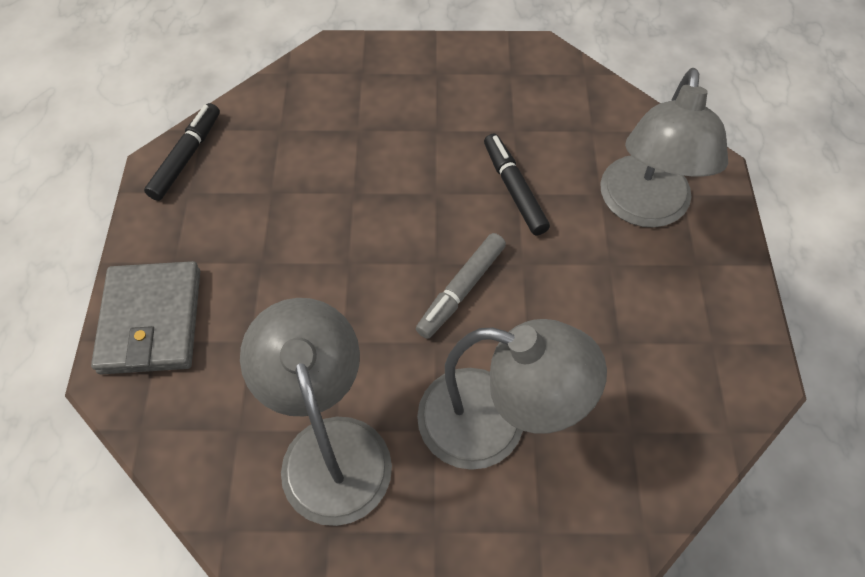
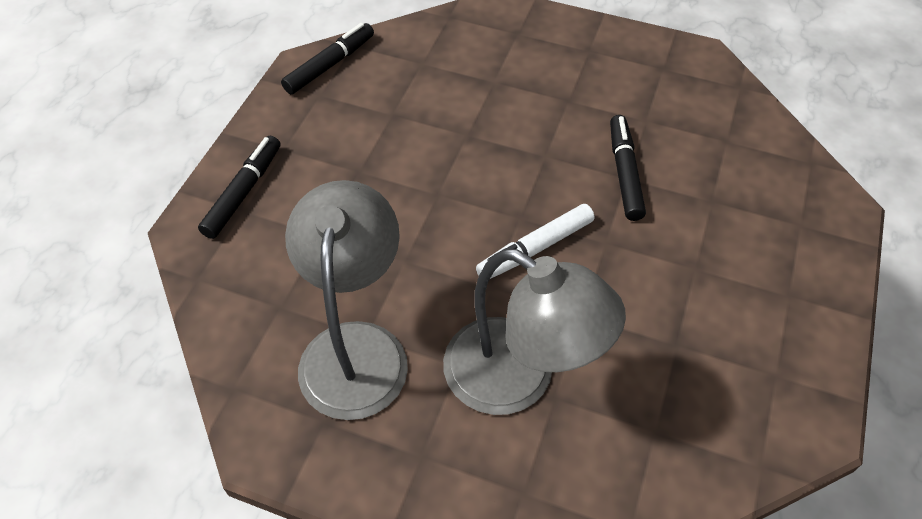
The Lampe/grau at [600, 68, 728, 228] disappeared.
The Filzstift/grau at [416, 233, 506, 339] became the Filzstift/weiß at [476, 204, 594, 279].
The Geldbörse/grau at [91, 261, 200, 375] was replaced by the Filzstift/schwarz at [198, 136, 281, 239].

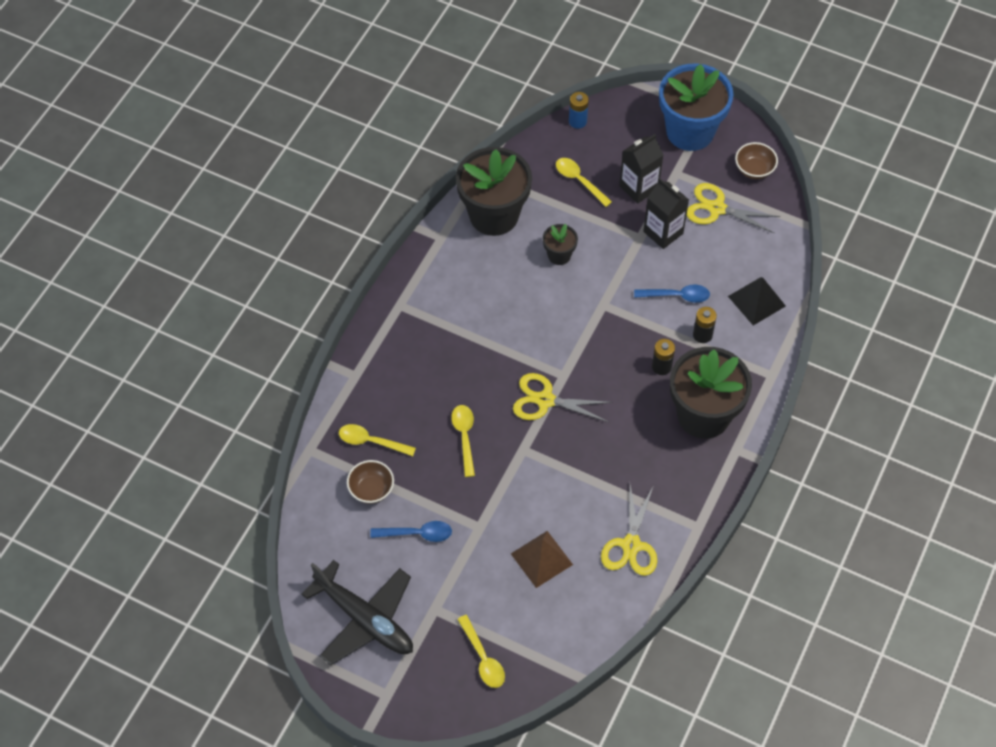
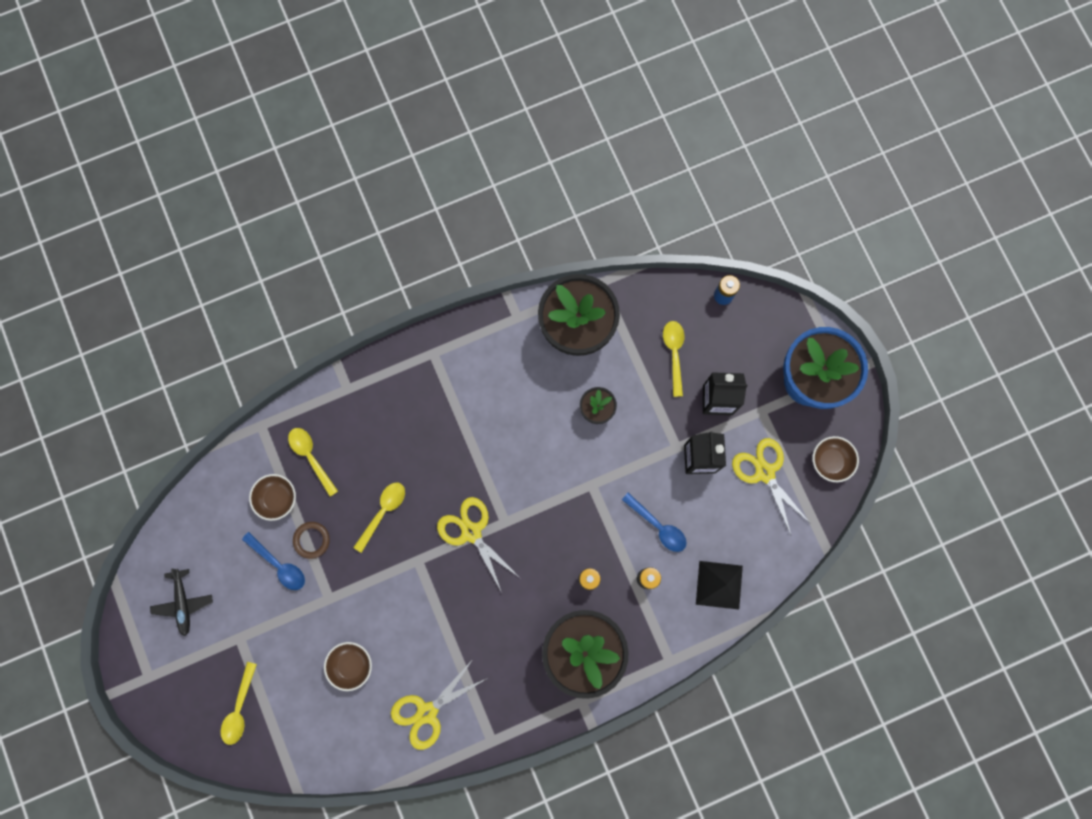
The Pyramide/braun at [511, 531, 573, 588] was replaced by the Schüssel/braun at [324, 642, 372, 691].
The Flugzeug/schwarz at [301, 560, 413, 665] changed to 0.54 times the size.
The Ring/braun at [293, 522, 330, 559] appeared.

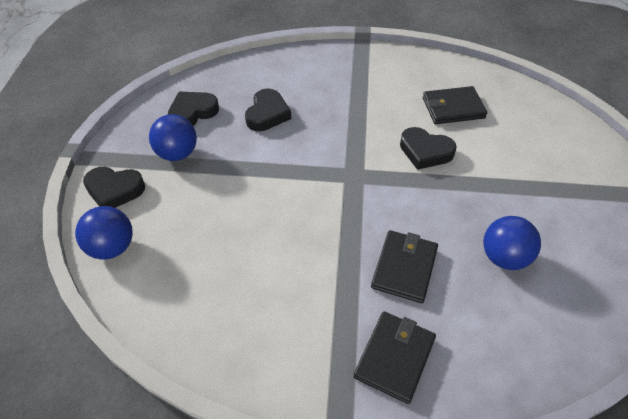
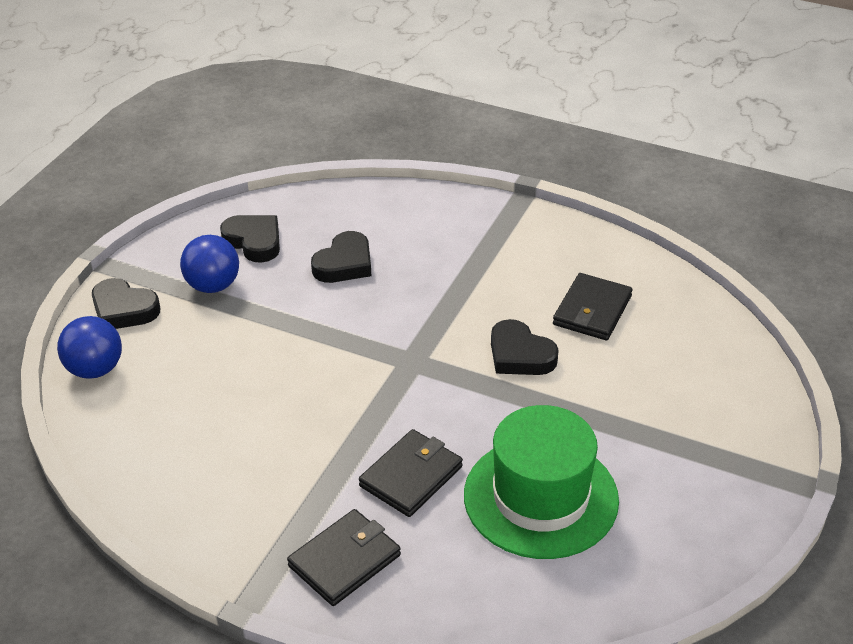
The Geldbörse/schwarz at [423, 86, 487, 124] turned 75 degrees counterclockwise.
The Herz/schwarz at [168, 92, 219, 126] turned 60 degrees clockwise.
The Ball/blau at [483, 216, 541, 270] was replaced by the Hut/grün at [464, 405, 619, 559].

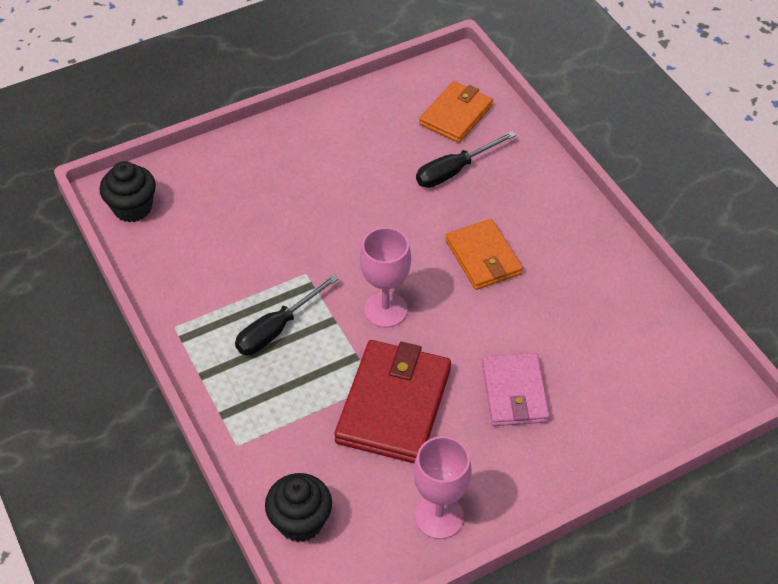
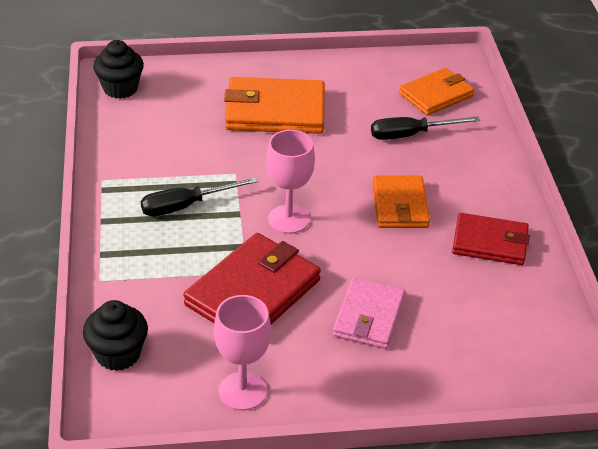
The Geldbörse/orange at [224, 77, 325, 134] appeared.
The Geldbörse/rot at [452, 213, 530, 265] appeared.

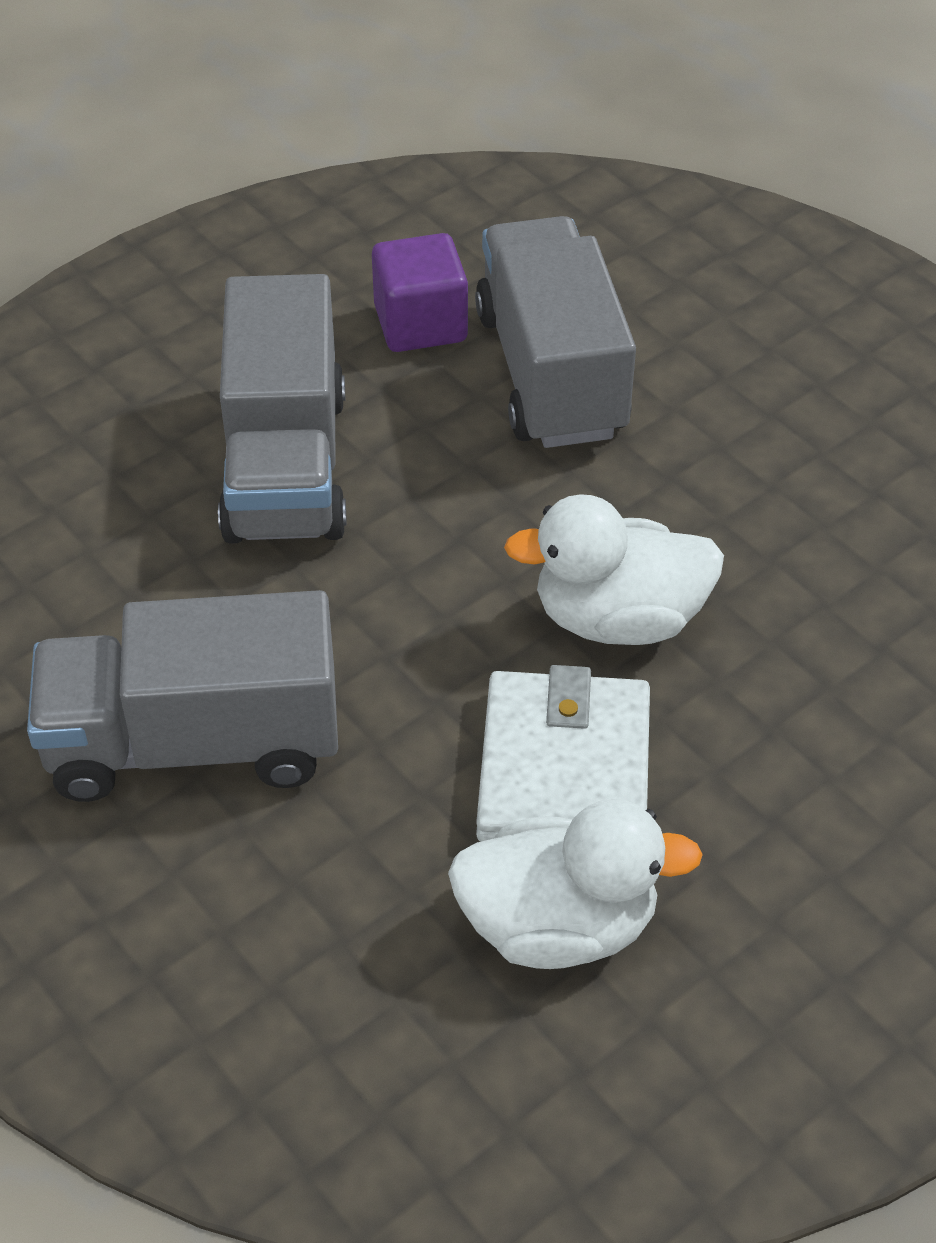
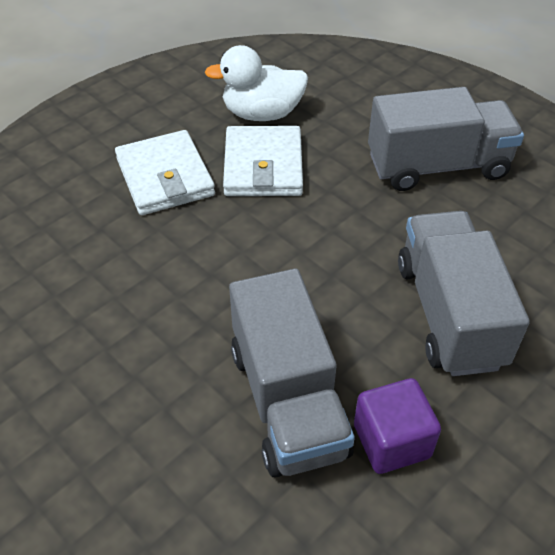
The Ente/weiß at [504, 494, 724, 645] disappeared.
The Geldbörse/weiß at [115, 130, 215, 215] appeared.

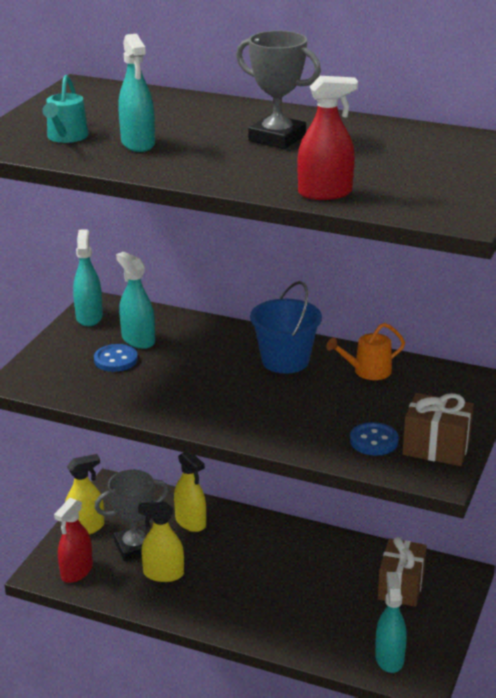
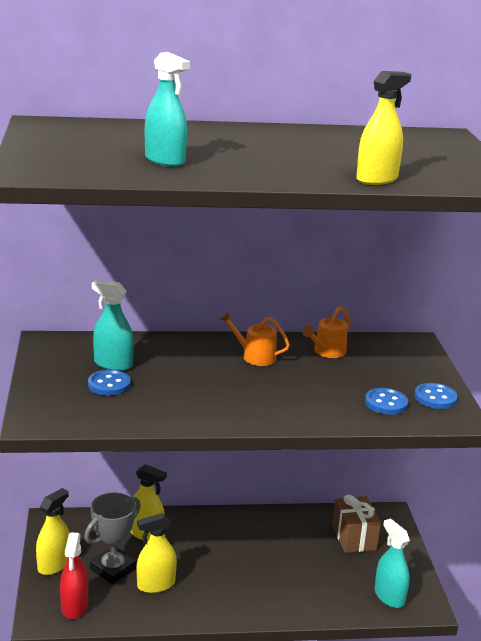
The Pokal/grau at [236, 31, 321, 149] disappeared.
The Gießkanne/türkis at [42, 75, 88, 143] disappeared.
The Sprühflasche/rot at [297, 76, 358, 200] became the Sprühflasche/gelb at [356, 71, 411, 185].
The Sprühflasche/türkis at [73, 229, 103, 326] disappeared.
The Eimer/blau at [250, 281, 322, 374] was replaced by the Gießkanne/orange at [220, 312, 290, 366].
The Geschenk/braun at [402, 393, 474, 466] was replaced by the Knopf/blau at [414, 383, 457, 409].

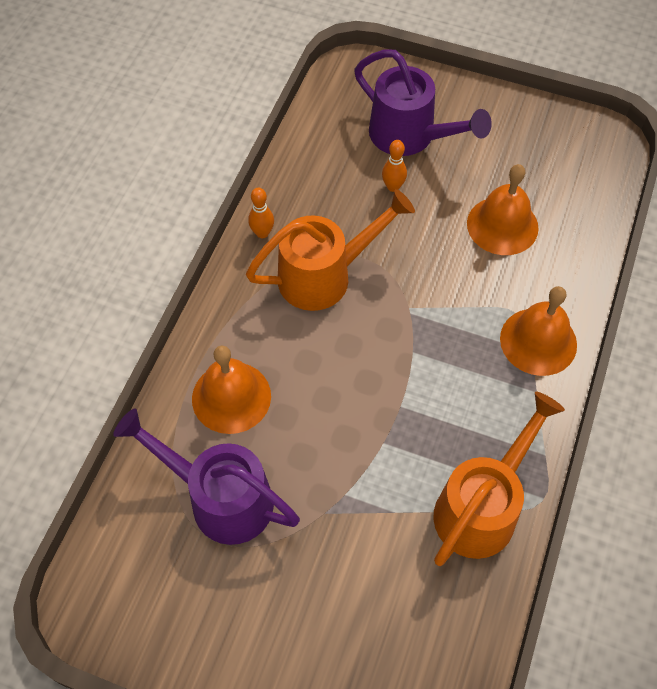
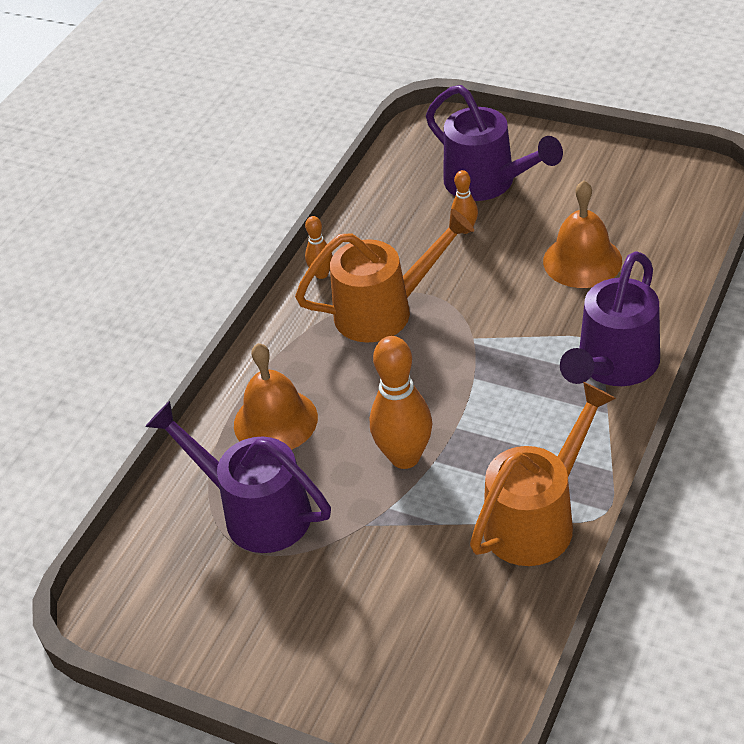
The Glocke/orange at [500, 286, 577, 376] was replaced by the Gießkanne/lila at [560, 251, 660, 386].
The Bowlingkegel/orange at [370, 336, 432, 469] appeared.

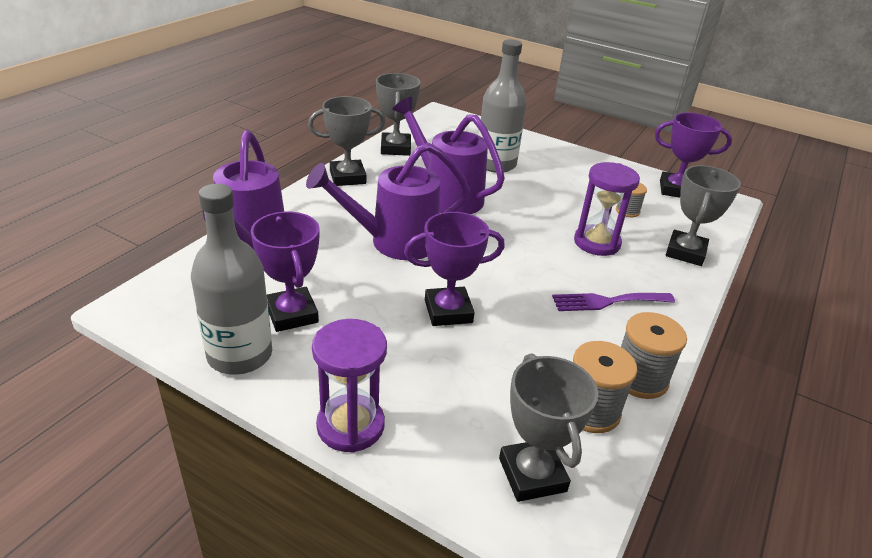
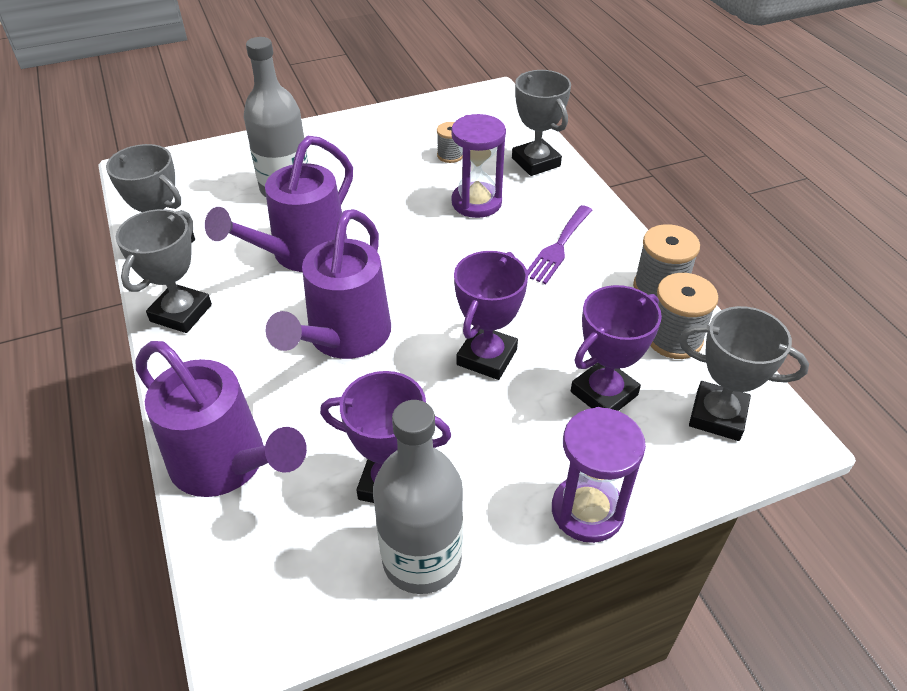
The Gießkanne/lila at [393, 97, 505, 214] turned 45 degrees counterclockwise.
The Pokal/lila moved from [655, 112, 732, 198] to [571, 285, 662, 411].

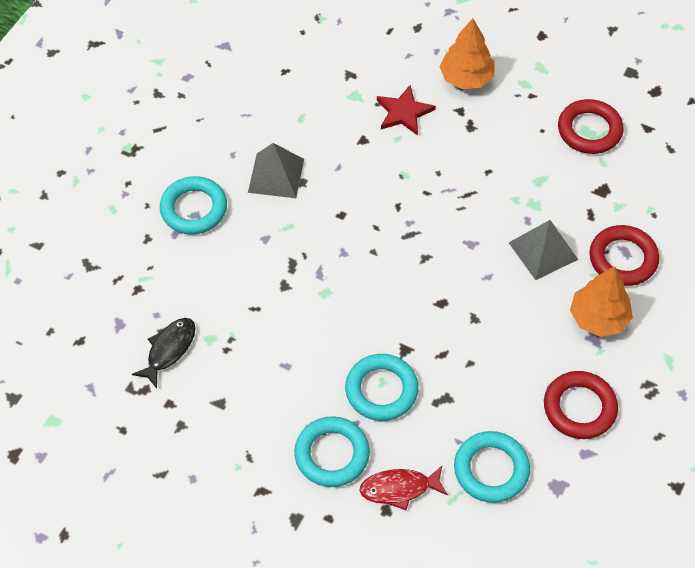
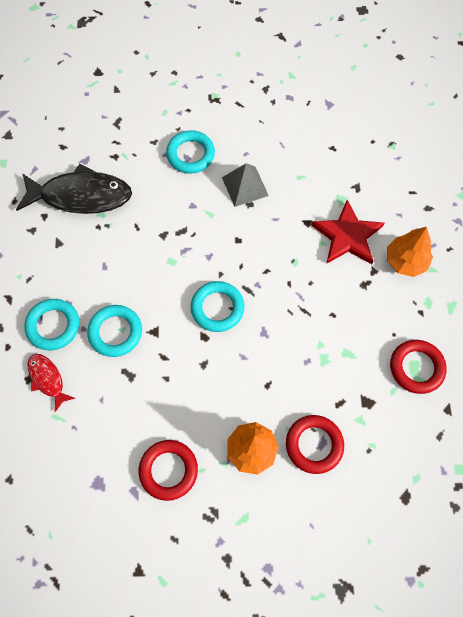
The Stern/rot at [377, 85, 436, 136] changed to 1.52 times the size.
The Pyramide/grau at [509, 220, 579, 280] disappeared.
The Fisch/schwarz at [132, 318, 195, 388] changed to 1.98 times the size.
The Ring/türkis moved from [454, 431, 530, 503] to [191, 281, 244, 332].

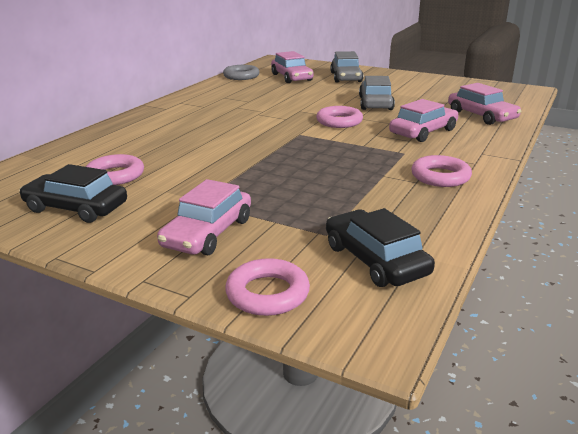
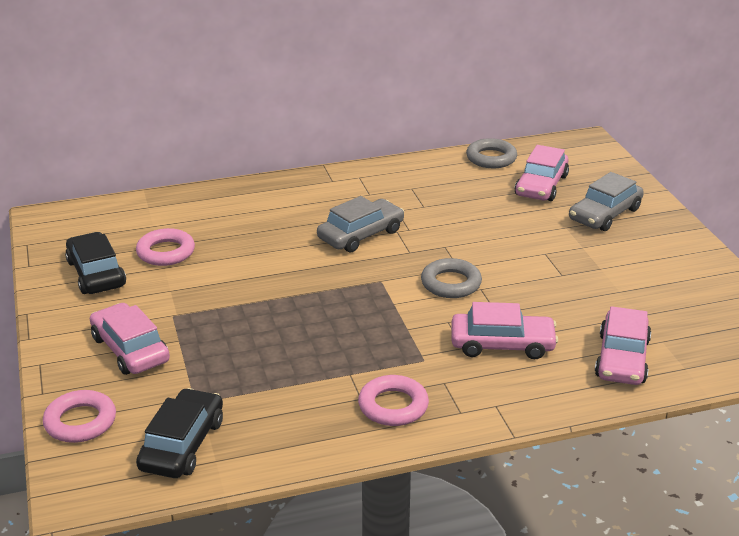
The Auto/grau moved from [359, 76, 395, 110] to [317, 196, 404, 252].
The Ring/rosa at [316, 106, 363, 128] became the Ring/grau at [421, 258, 482, 298].
The Auto/rosa at [157, 179, 251, 255] turned 75 degrees clockwise.

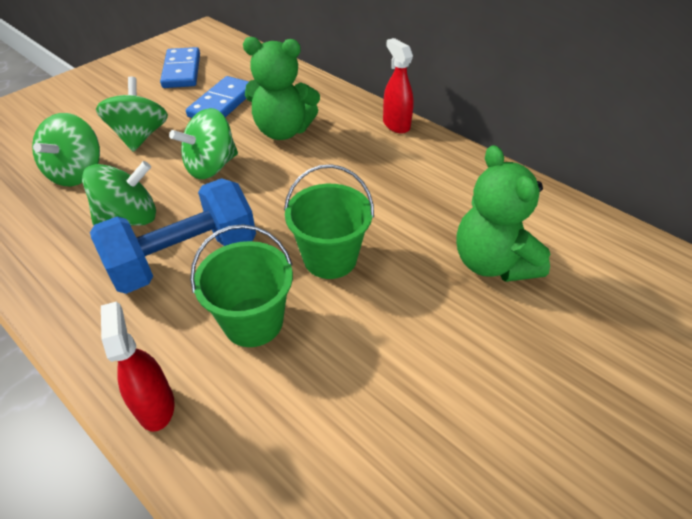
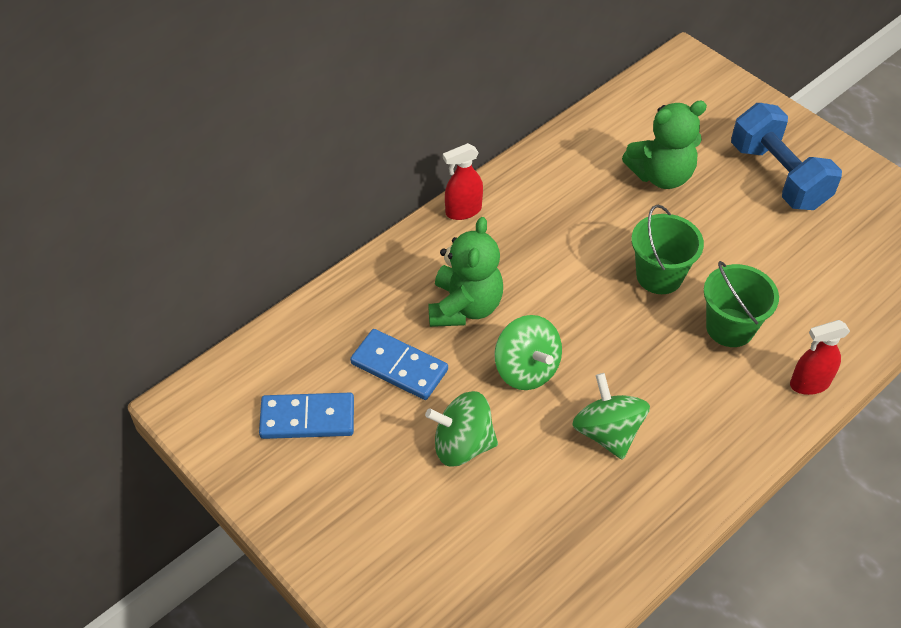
The Kreisel/grün at [32, 113, 100, 186] disappeared.
The Hantel/blau moved from [90, 178, 256, 294] to [731, 103, 842, 210].

